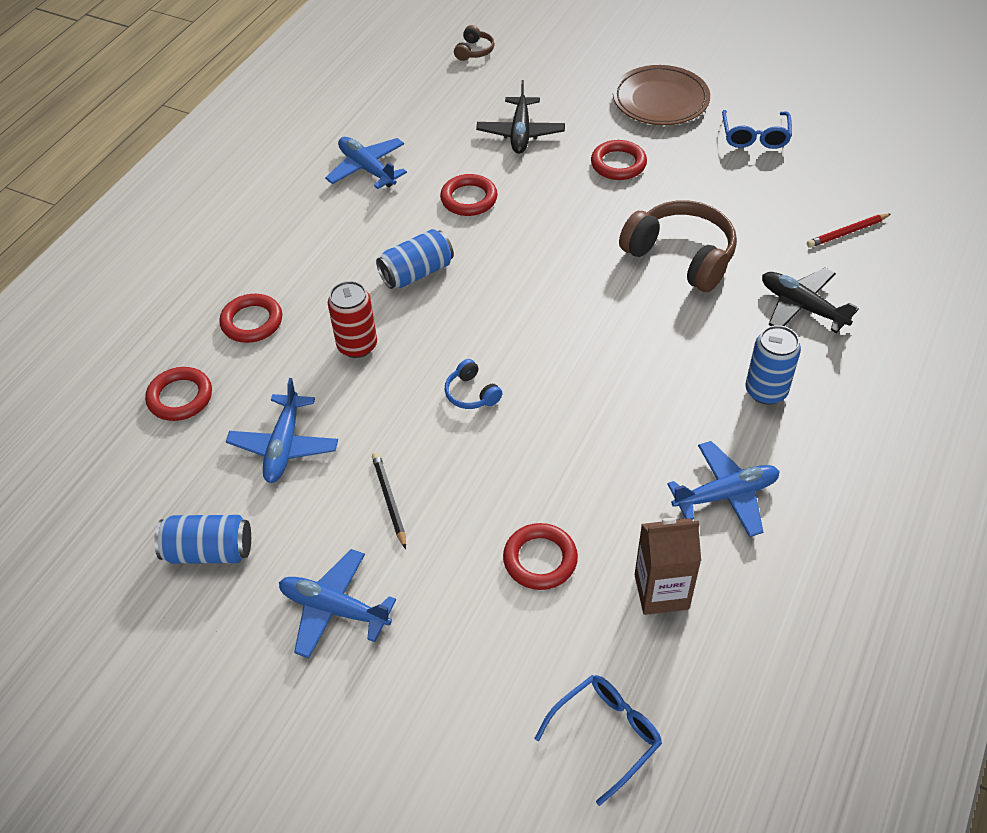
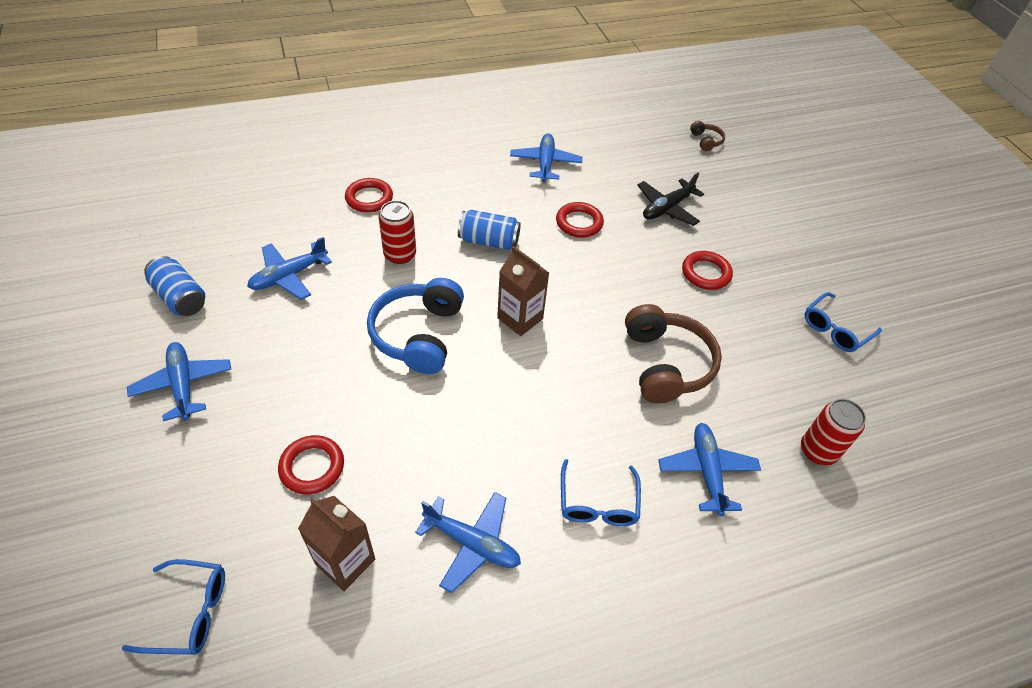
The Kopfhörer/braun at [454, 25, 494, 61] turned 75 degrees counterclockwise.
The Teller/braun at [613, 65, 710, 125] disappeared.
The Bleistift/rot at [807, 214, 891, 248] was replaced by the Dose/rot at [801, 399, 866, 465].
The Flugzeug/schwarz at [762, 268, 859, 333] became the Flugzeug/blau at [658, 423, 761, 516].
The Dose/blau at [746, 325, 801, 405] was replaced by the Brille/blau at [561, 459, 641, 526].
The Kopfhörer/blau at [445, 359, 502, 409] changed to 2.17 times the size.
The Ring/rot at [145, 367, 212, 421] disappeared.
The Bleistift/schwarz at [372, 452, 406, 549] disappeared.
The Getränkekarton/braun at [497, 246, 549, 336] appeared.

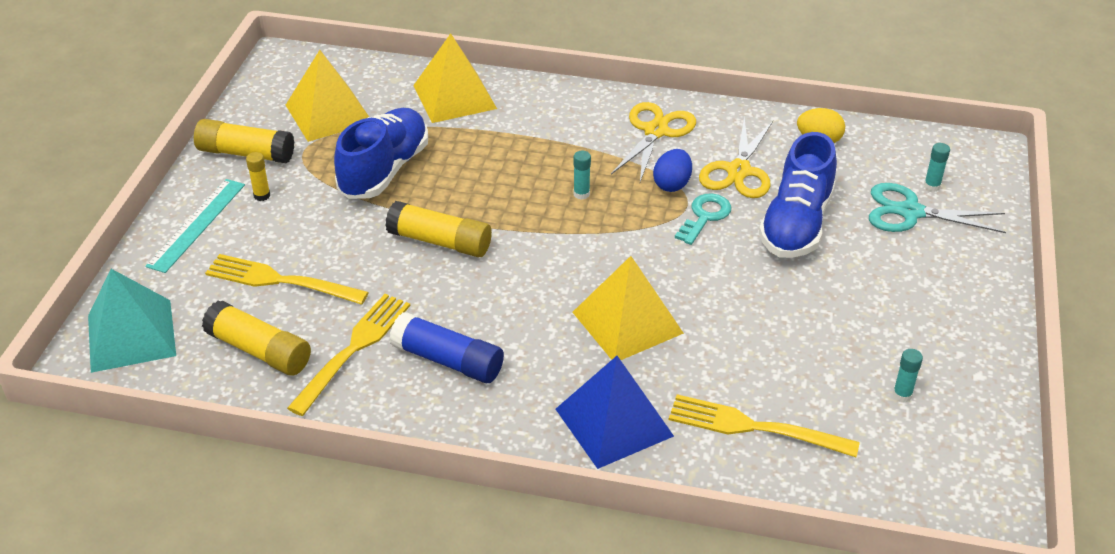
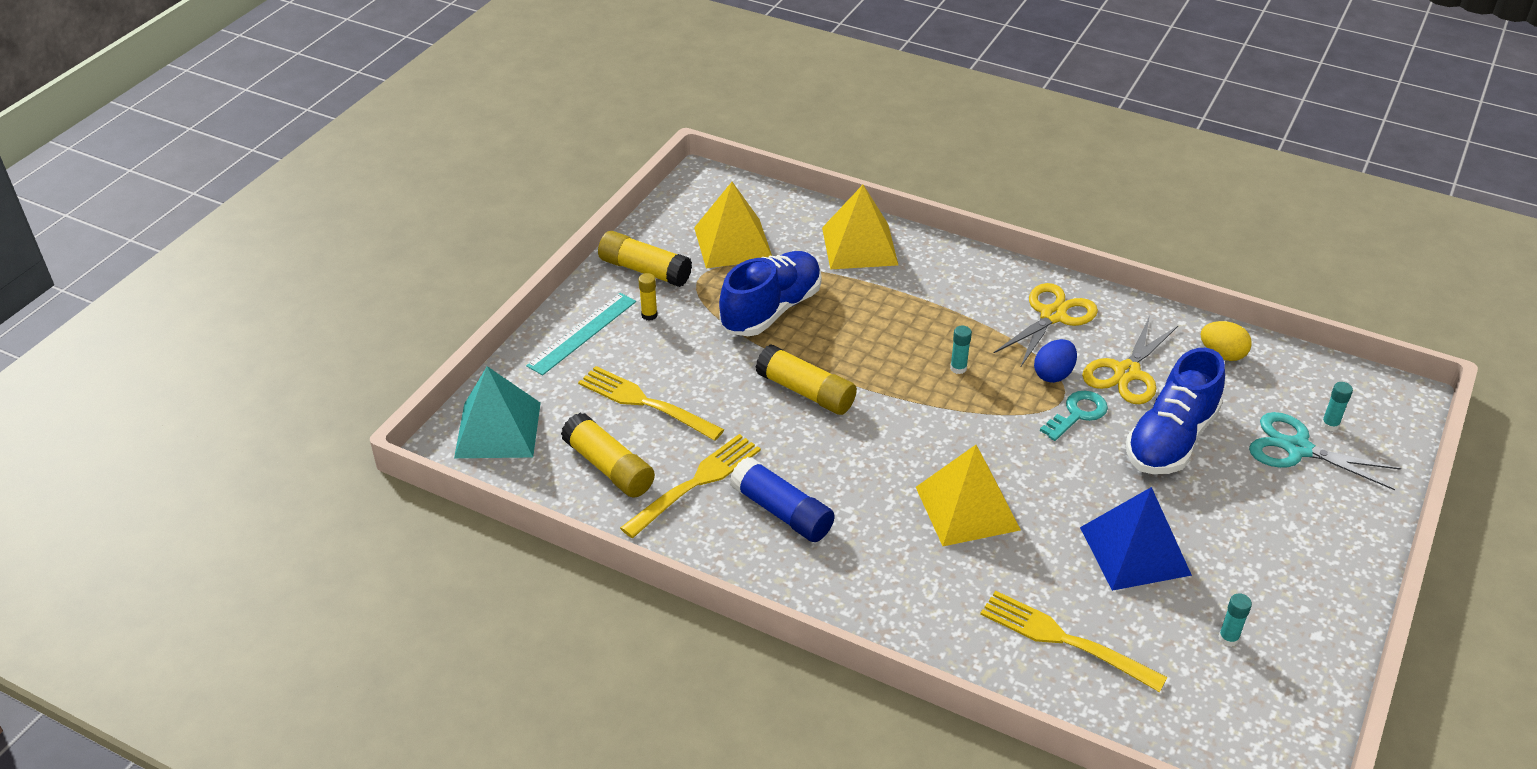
The Pyramide/blau moved from [556, 356, 674, 469] to [1080, 487, 1192, 591].

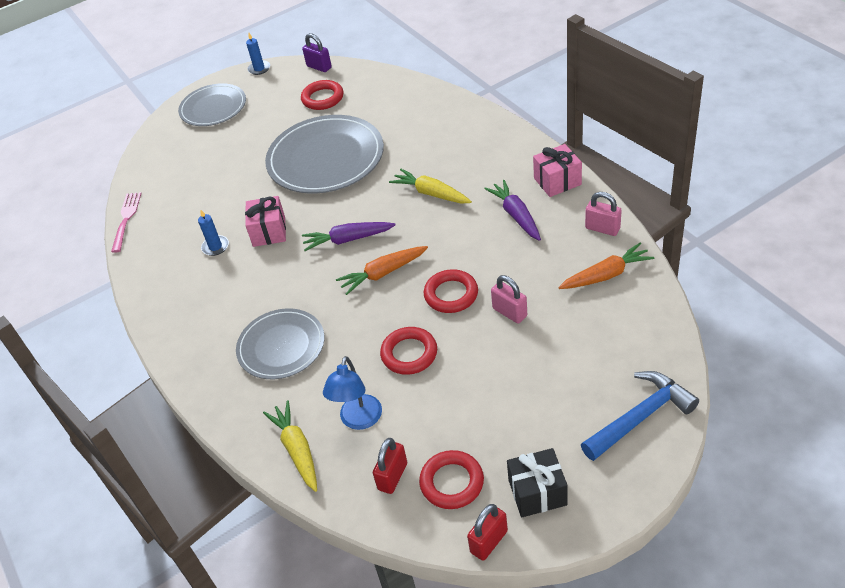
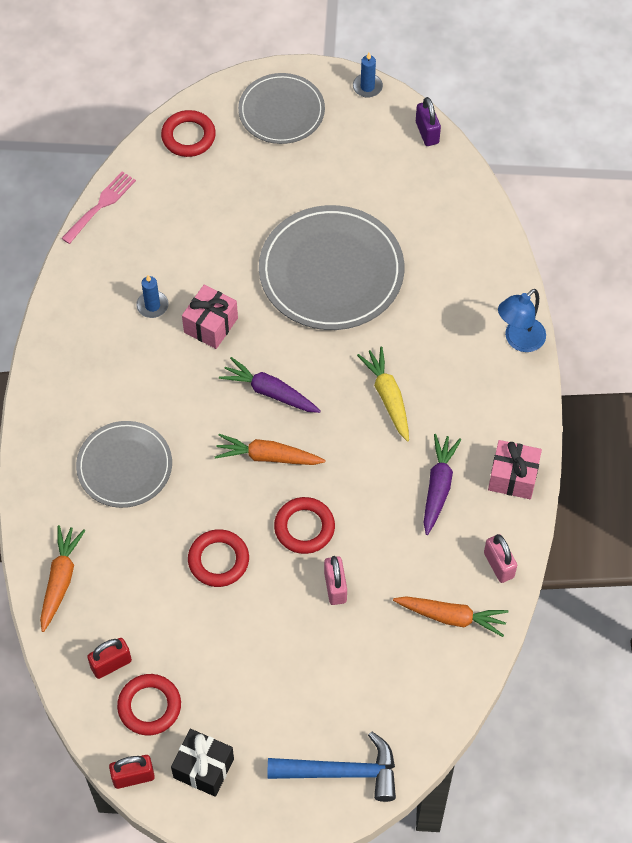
The Ring/rot moved from [301, 80, 343, 110] to [161, 110, 216, 157].
The Lampe/blau moved from [323, 356, 382, 430] to [498, 289, 546, 352].
The Karotte/gelb at [263, 400, 317, 492] became the Karotte/orange at [40, 525, 85, 632].

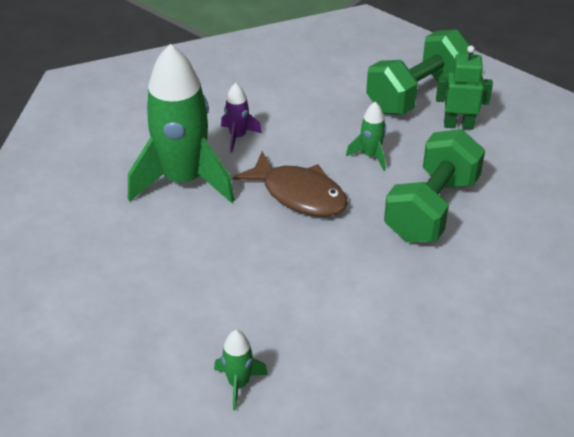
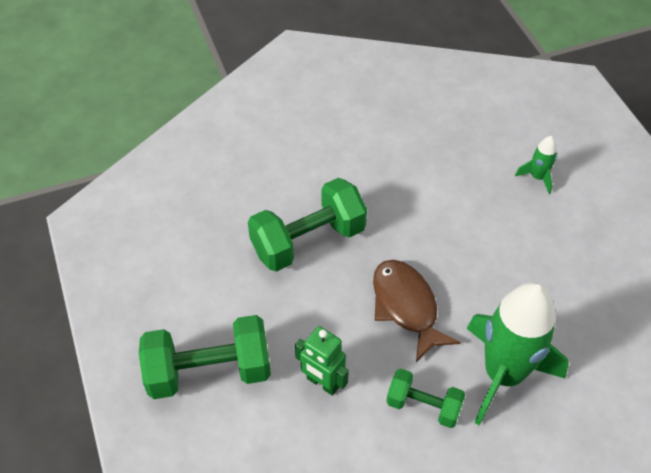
The Roboter/grün moved from [436, 46, 493, 129] to [295, 326, 349, 396].
The Rakete/lila at [221, 83, 262, 152] was replaced by the Hantel/grün at [386, 369, 466, 428].
The Rakete/grün at [346, 102, 386, 171] disappeared.

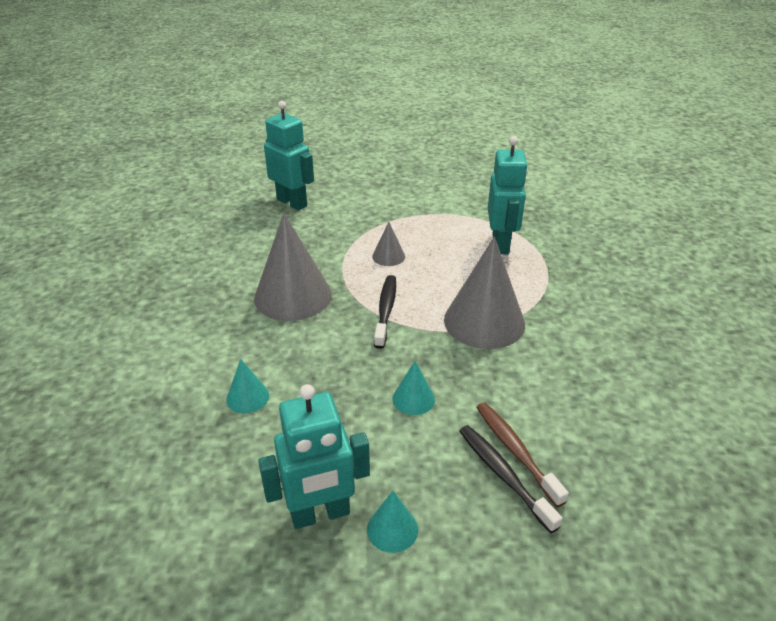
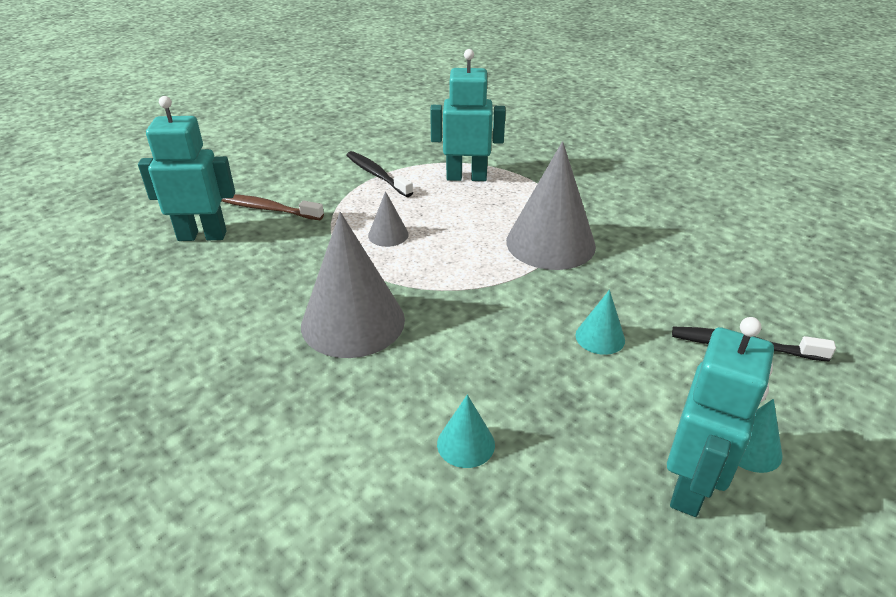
The Roboter/türkis at [488, 136, 528, 254] turned 45 degrees counterclockwise.
The Zahnbürste/schwarz moved from [374, 275, 396, 349] to [346, 151, 413, 197].
The Zahnbürste/braun moved from [476, 402, 569, 507] to [222, 194, 324, 220].

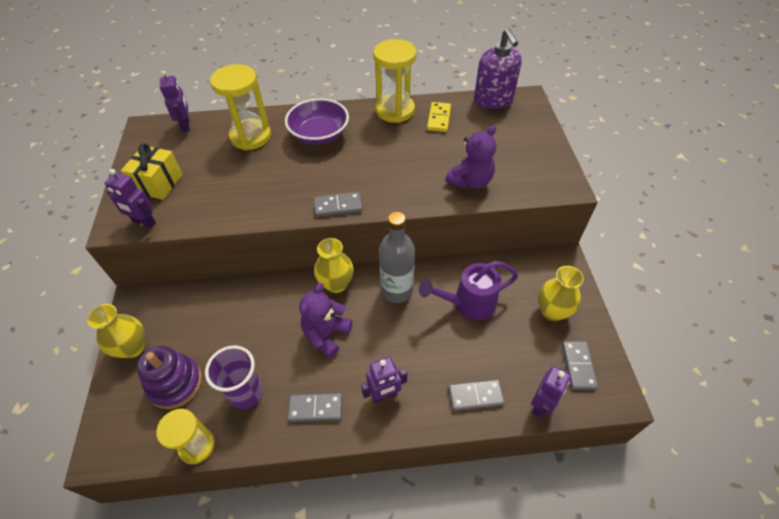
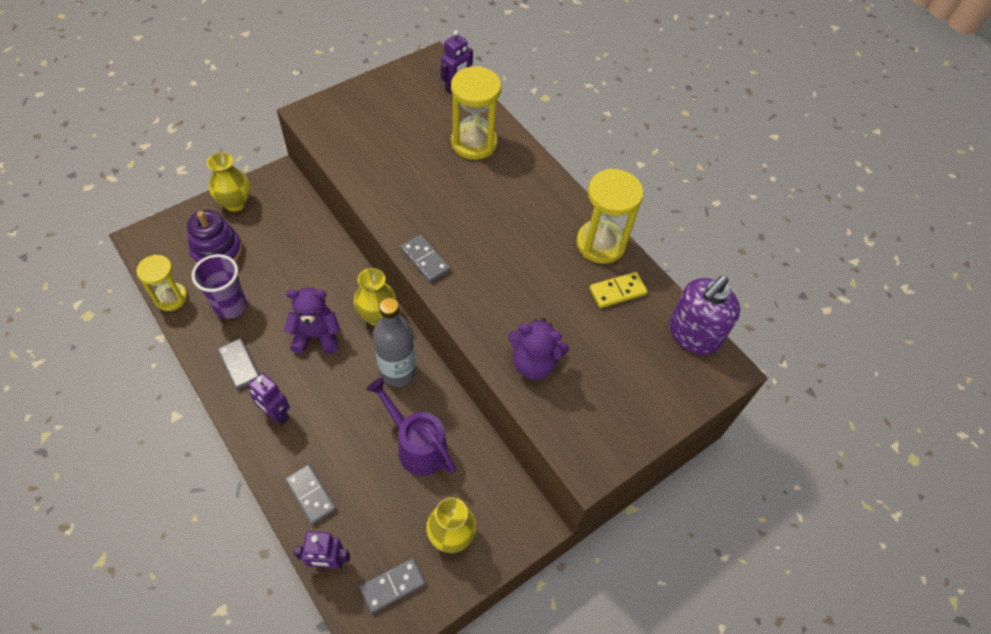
The Schüssel/lila at [285, 98, 349, 145] disappeared.
The Geschenk/gelb at [121, 143, 183, 200] disappeared.
The Roboter/lila at [105, 169, 156, 229] disappeared.

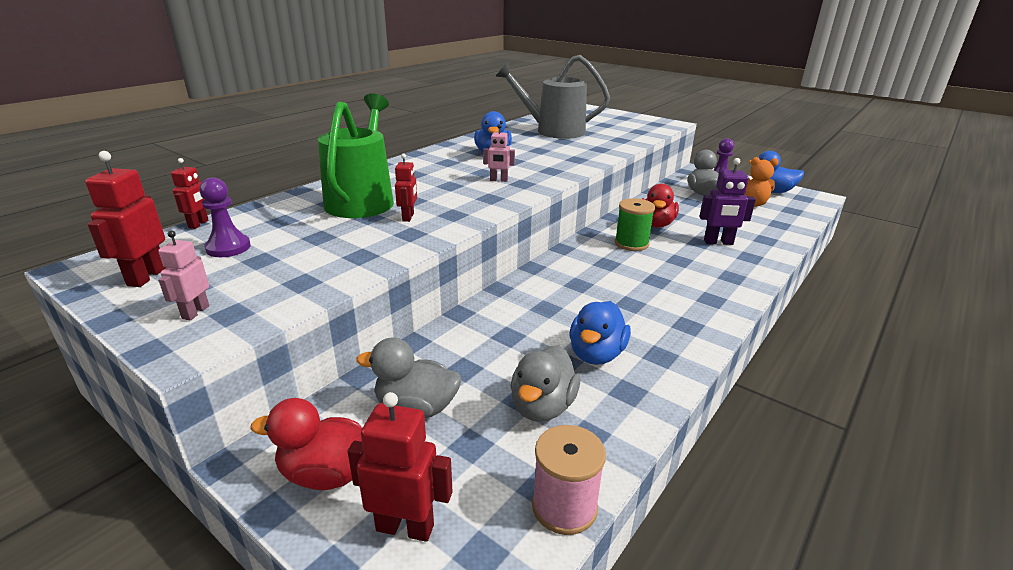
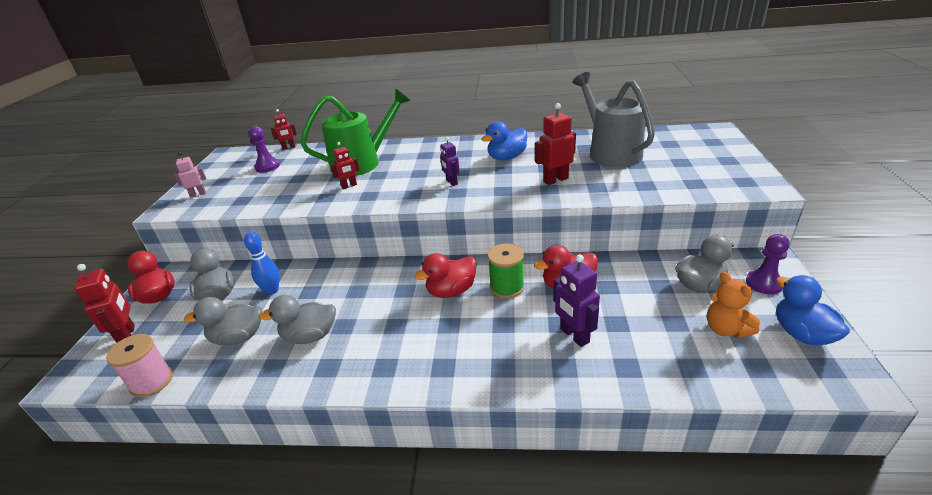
The Roboter/rosa at [483, 124, 515, 182] became the Roboter/lila at [440, 137, 460, 186].
The Roboter/rot moved from [85, 151, 166, 287] to [535, 103, 576, 185].
The Ente/blau at [569, 301, 631, 365] became the Ente/grau at [259, 295, 336, 344].
The Bowlingkegel/blau at [244, 232, 280, 295] appeared.
The Ente/rot at [415, 253, 477, 298] appeared.

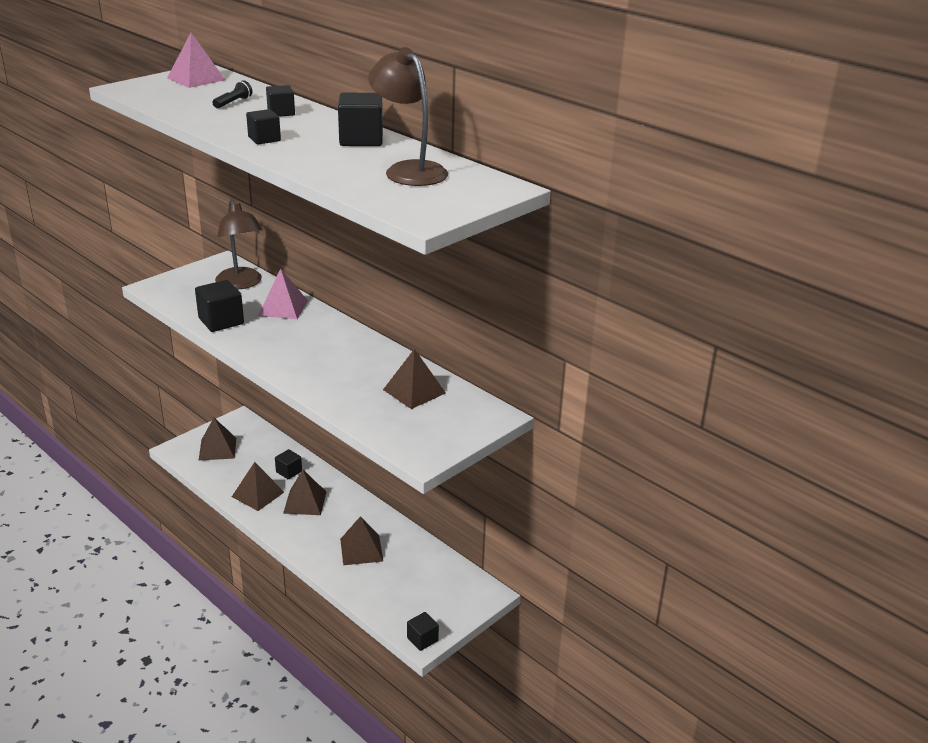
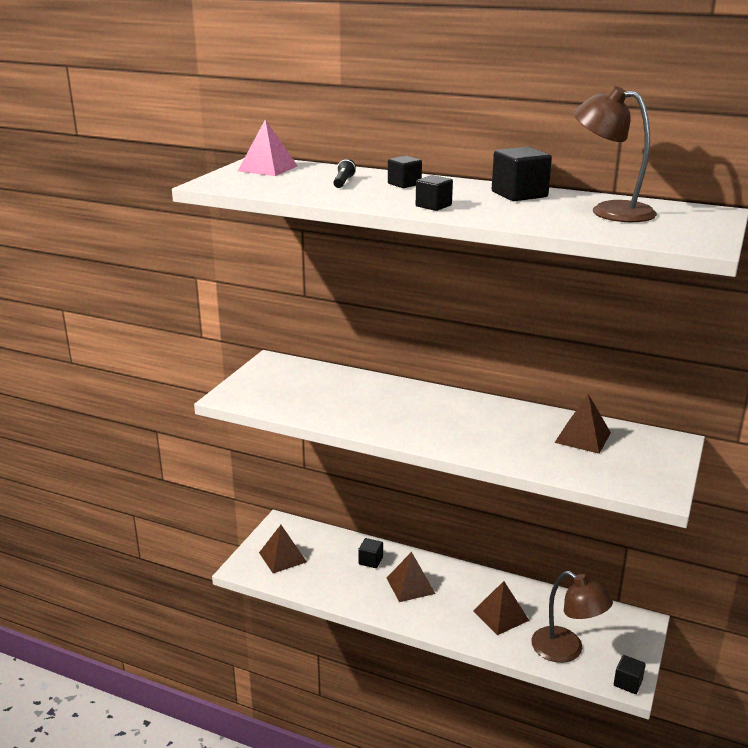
The Lampe/braun moved from [215, 200, 262, 289] to [531, 571, 613, 663].
The Pyramide/rosa at [258, 268, 308, 319] disappeared.
The Kubus/schwarz at [195, 280, 244, 332] disappeared.
The Pyramide/braun at [232, 462, 284, 511] disappeared.

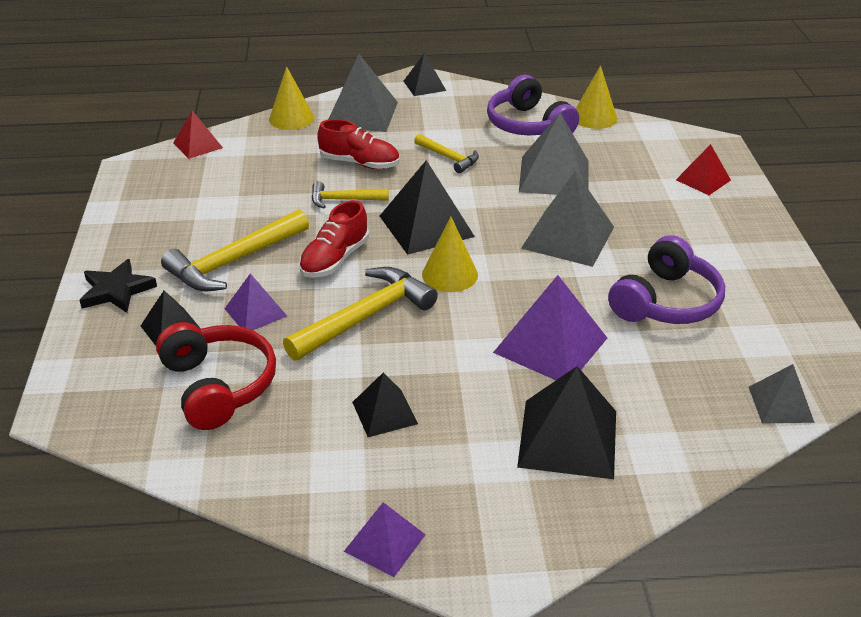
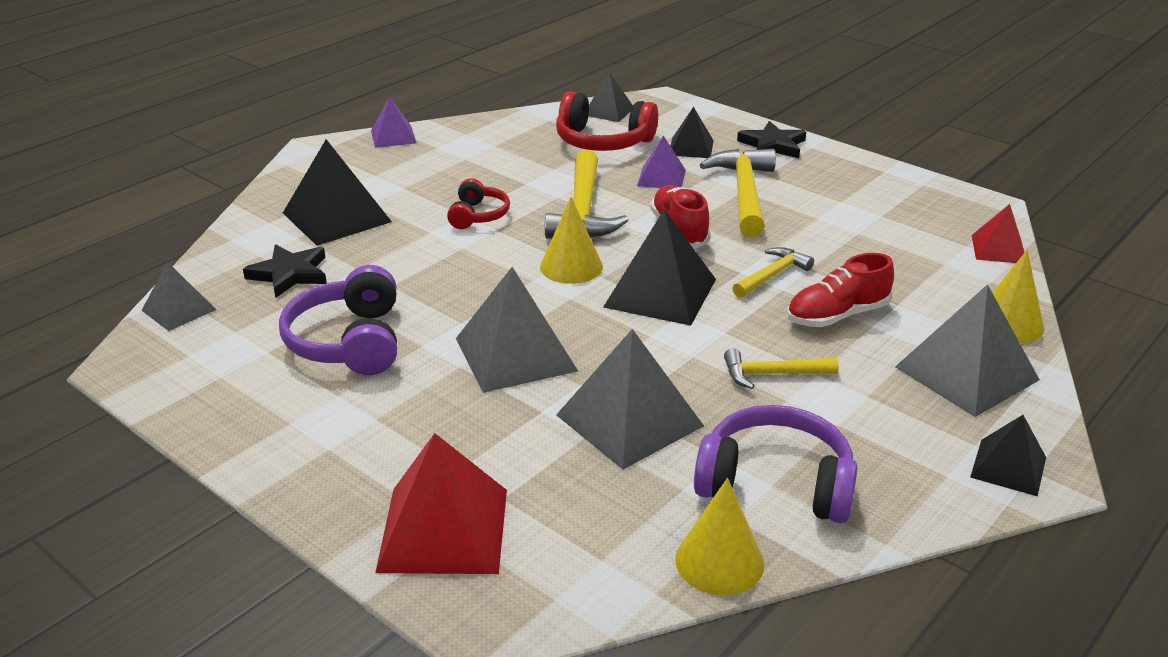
The Pyramide/rot at [676, 144, 731, 195] changed to 1.74 times the size.
The Pyramide/lila at [493, 275, 607, 380] disappeared.
The Pyramide/schwarz moved from [352, 373, 418, 437] to [588, 72, 633, 122].
The Kopfhörer/rot at [447, 178, 510, 229] appeared.
The Stern/schwarz at [243, 244, 327, 298] appeared.

